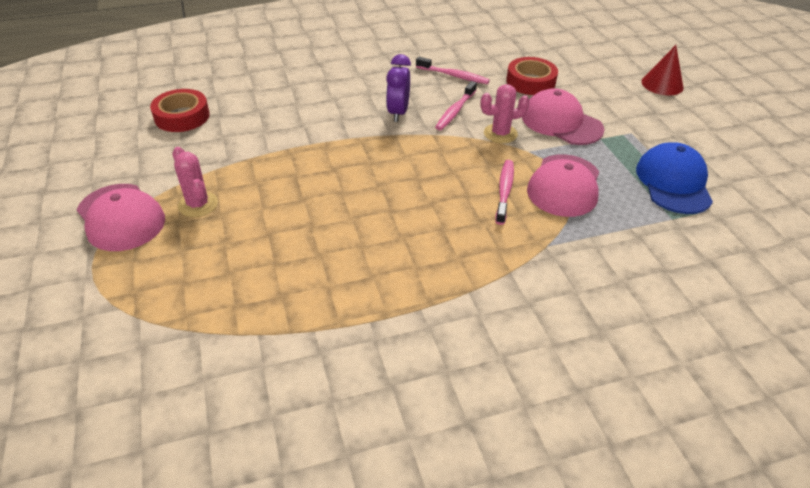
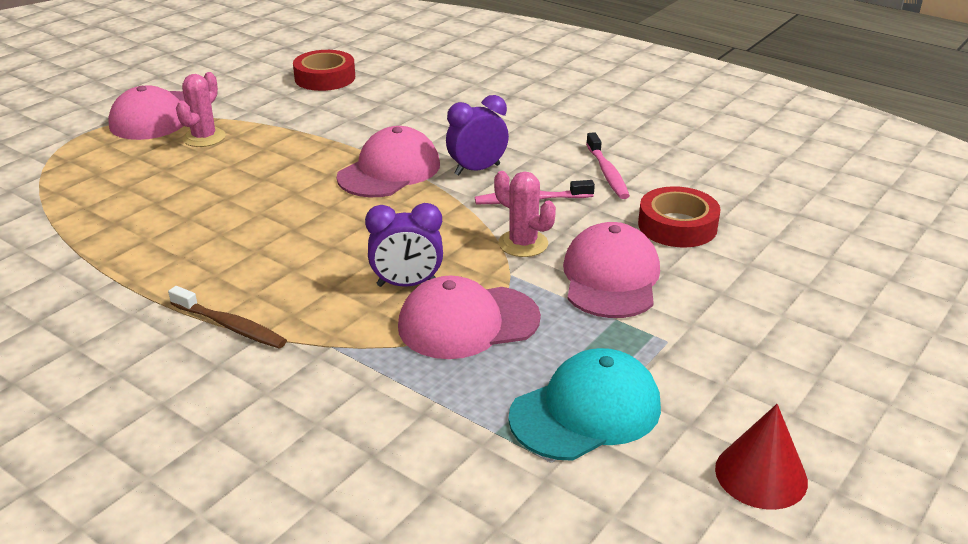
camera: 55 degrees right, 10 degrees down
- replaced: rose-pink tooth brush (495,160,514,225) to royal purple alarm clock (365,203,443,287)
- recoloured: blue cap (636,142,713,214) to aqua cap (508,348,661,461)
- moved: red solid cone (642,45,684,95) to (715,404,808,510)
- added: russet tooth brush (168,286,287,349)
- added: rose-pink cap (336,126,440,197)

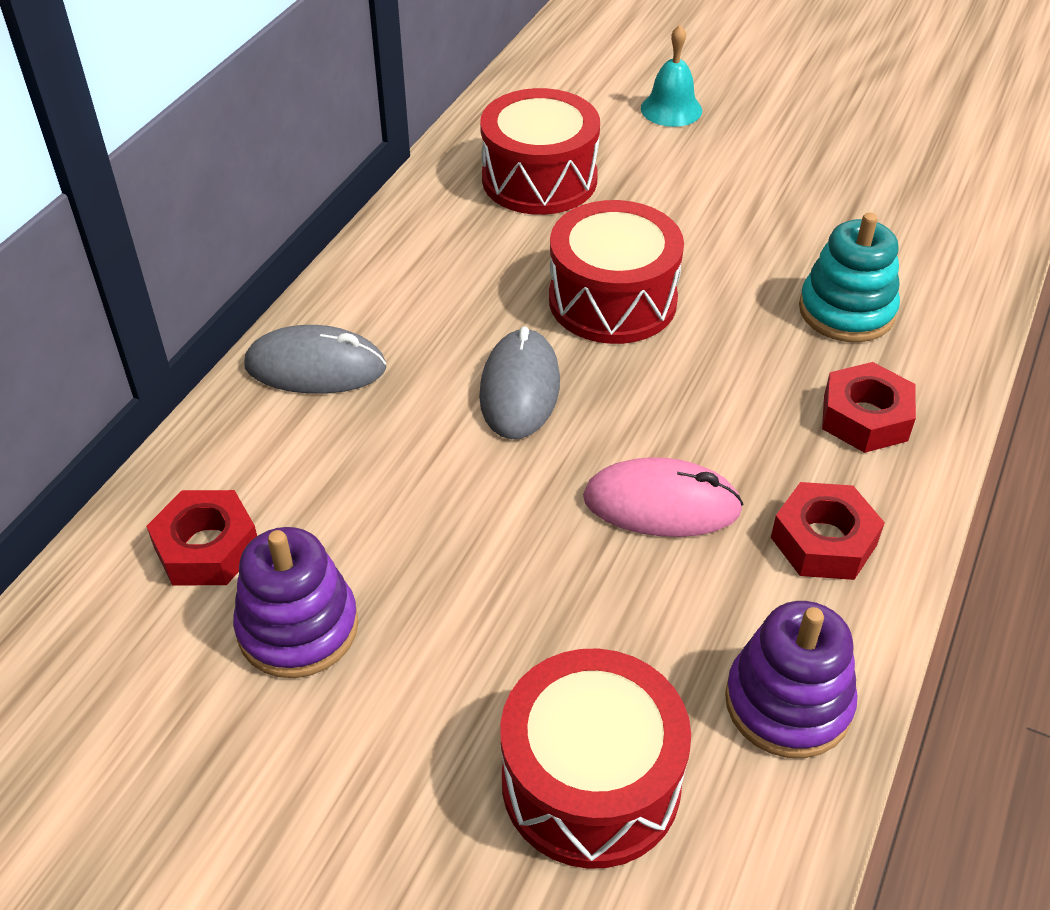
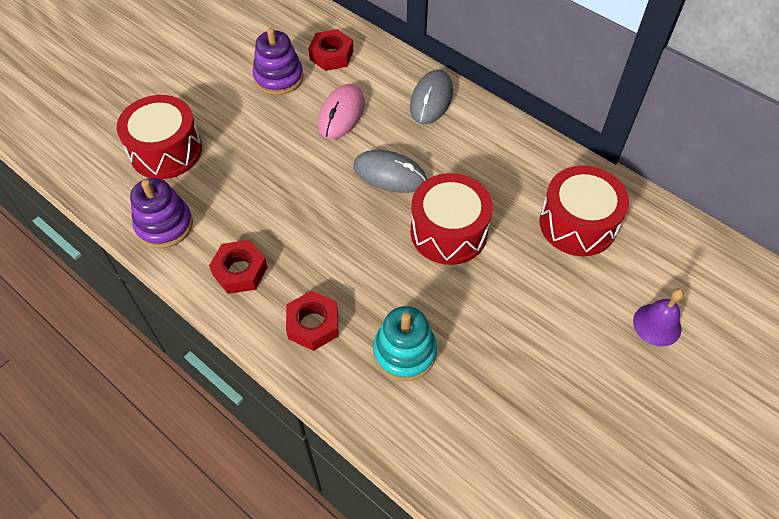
camera: 105 degrees right, 10 degrees up
- moved: rose-pink computer mouse (583,457,744,537) to (318,84,365,139)
- recoloured: aqua school bell (641,25,702,127) to royal purple school bell (633,288,684,347)

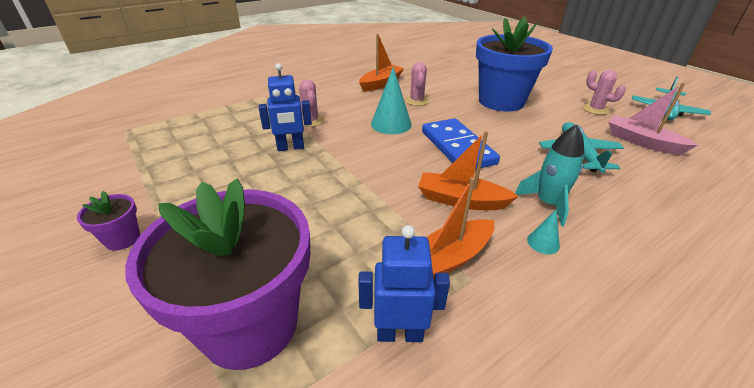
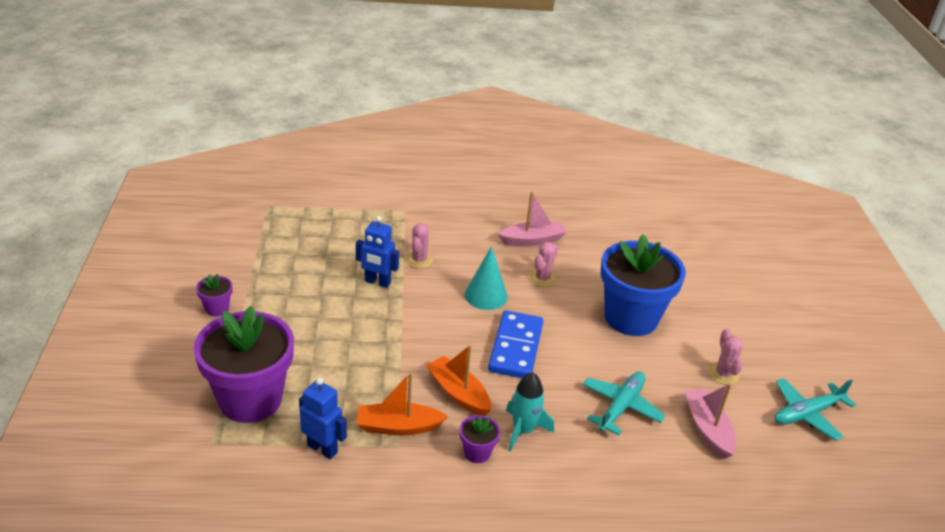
camera: 30 degrees right, 0 degrees up
- recoloured: orange-coloured boat (359,34,404,92) to rose-pink boat (498,192,566,246)
- replaced: aqua solid cone (527,209,560,254) to royal purple plant pot (460,415,500,463)

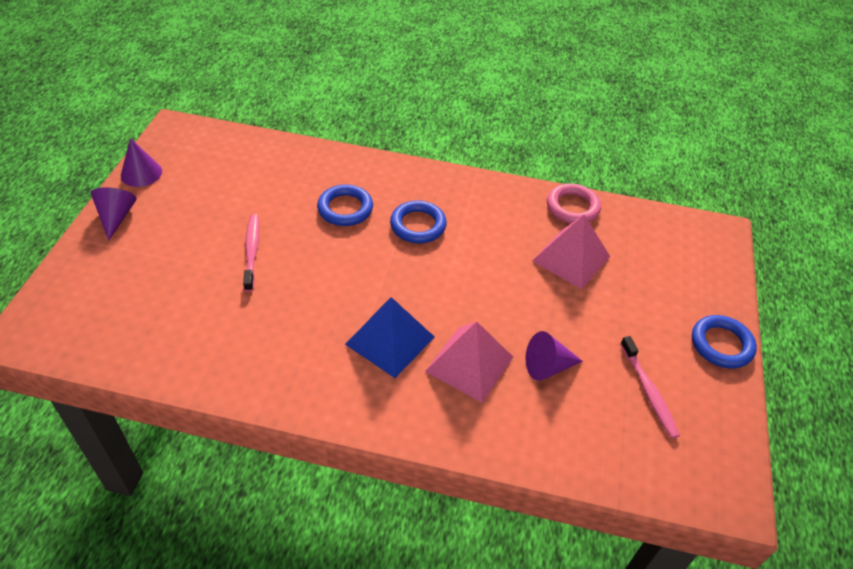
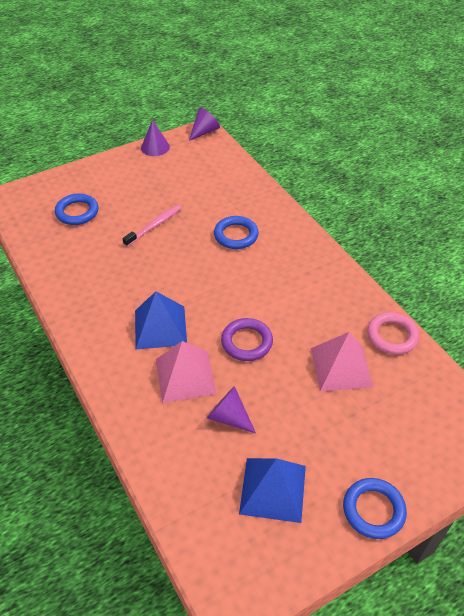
camera: 50 degrees right, 0 degrees up
- moved: royal purple solid cone (91,187,137,241) to (189,107,220,141)
- moved: blue ring (390,200,447,243) to (55,194,98,225)
- replaced: rose-pink tooth brush (620,336,680,439) to blue solid pyramid (239,458,306,523)
- added: royal purple ring (221,318,273,361)

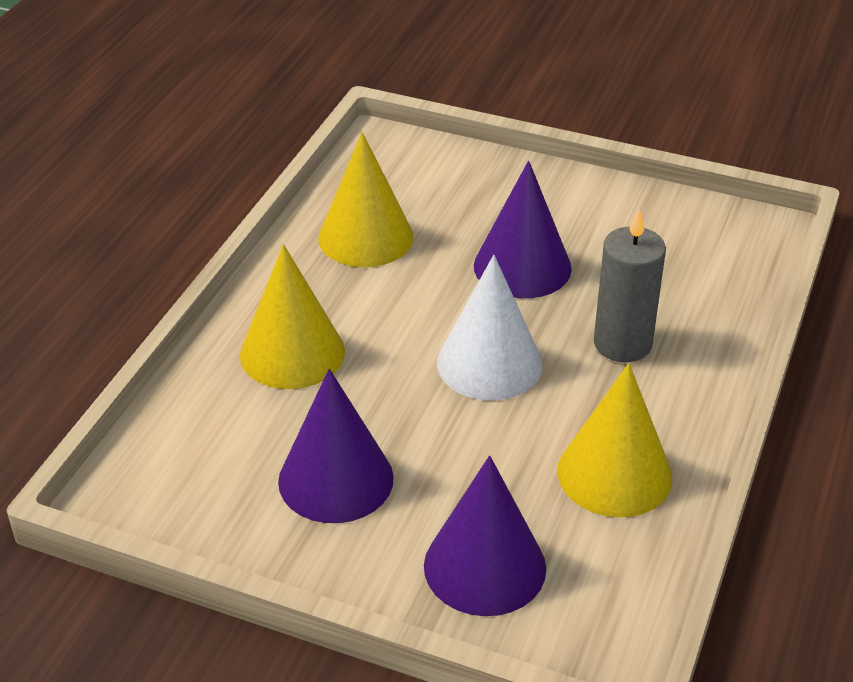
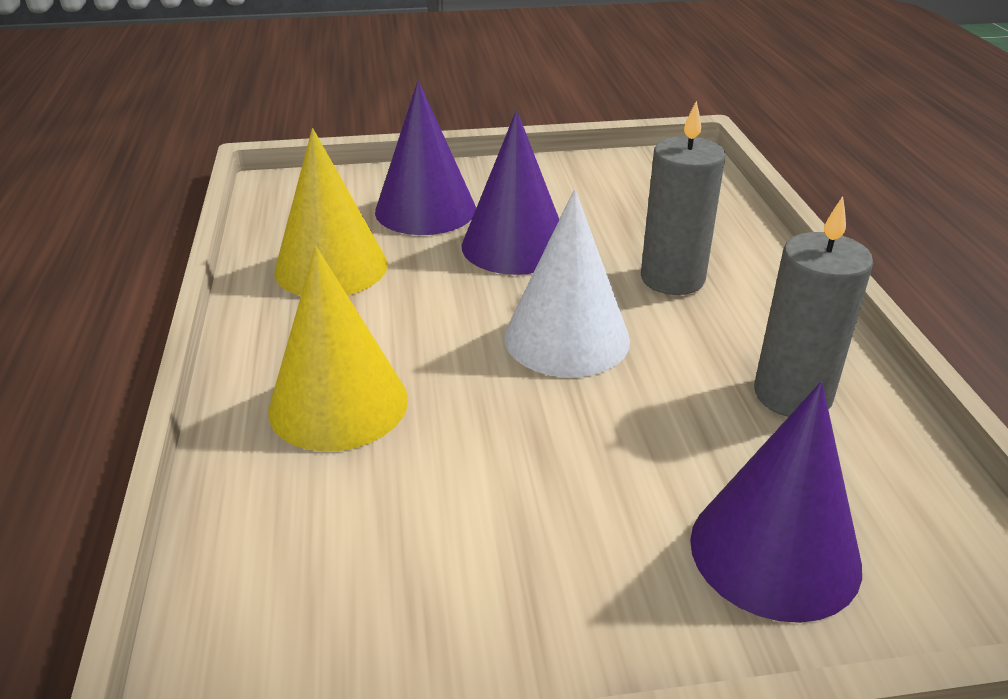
camera: 30 degrees left, 5 degrees down
- moved: royal purple solid cone (278,369,394,523) to (375,80,476,235)
- replaced: yellow solid cone (557,363,672,518) to ash-grey pillar candle (754,196,873,417)

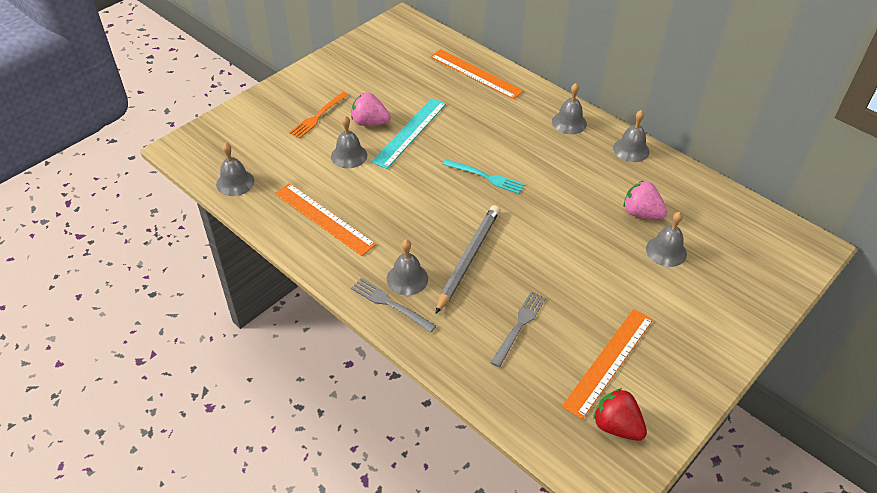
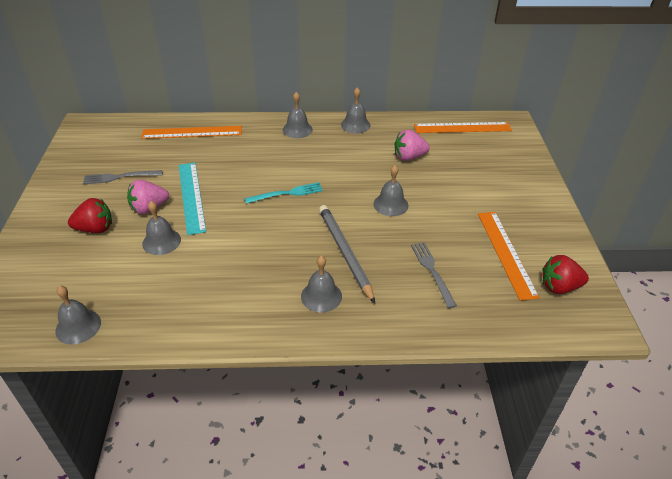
camera: 45 degrees left, 5 degrees down
- moved: orange-coloured ruler (275,183,376,256) to (414,122,512,133)
- replaced: orange-coloured dinner fork (289,92,348,139) to red strawberry (68,198,112,233)
- moved: ash-grey dinner fork (351,278,436,333) to (83,170,163,184)
- moved: ash-grey school bell (646,212,687,267) to (374,165,408,216)

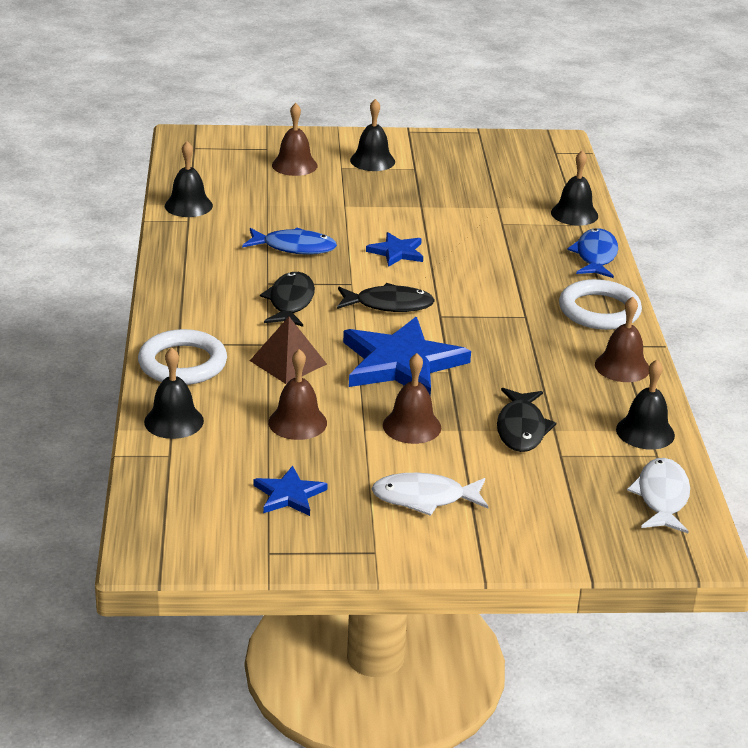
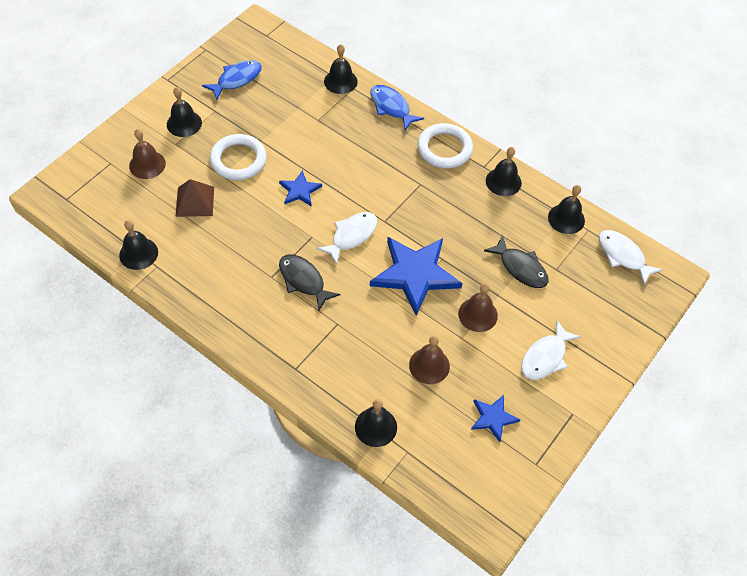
camera: 50 degrees left, 25 degrees up
- moved: white ring (138,329,227,385) to (210,134,267,180)
- moved: blue fish (242,227,337,255) to (202,60,262,100)
- moved: russet solid pyramid (250,317,327,384) to (176,179,214,217)
- recoloured: black fish (337,283,435,312) to white fish (316,212,377,265)
- recoloured: russet school bell (595,297,649,382) to black school bell (486,147,522,196)

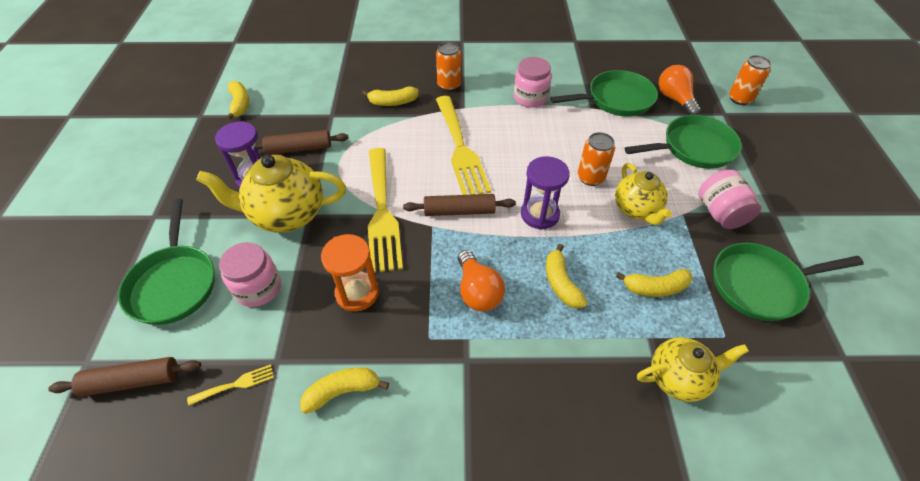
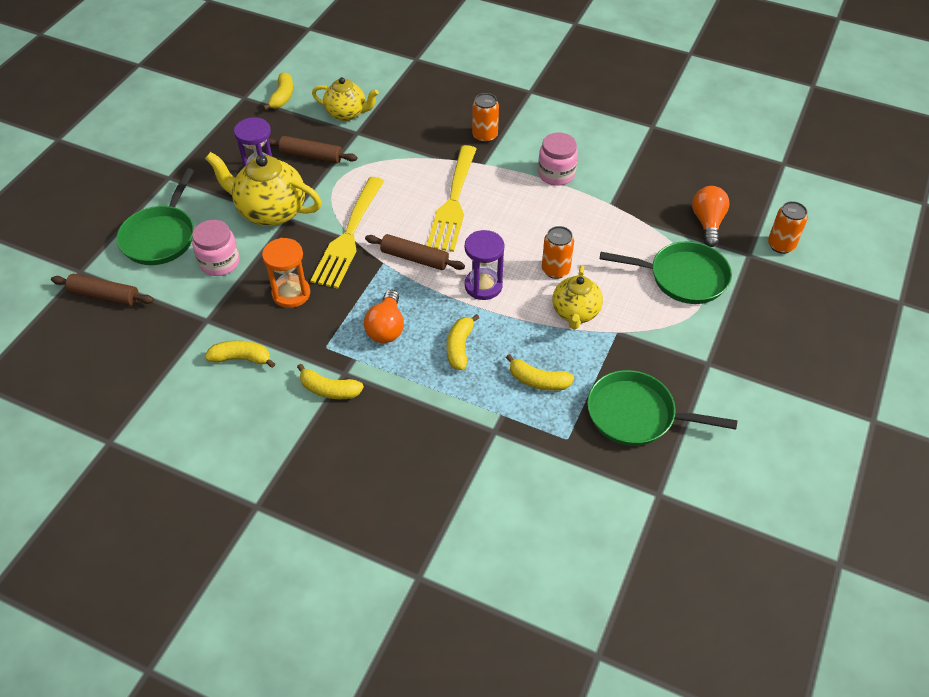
camera: 25 degrees right, 0 degrees up
- removed: yellow dinner fork (187,364,274,406)
- moved: yellow banana (362,87,419,106) to (297,364,364,399)
- removed: leaf-green skillet (550,70,658,116)
- moved: yellow tea pot (637,337,749,402) to (312,77,379,121)
- removed: rose-pink jam jar (698,170,761,229)

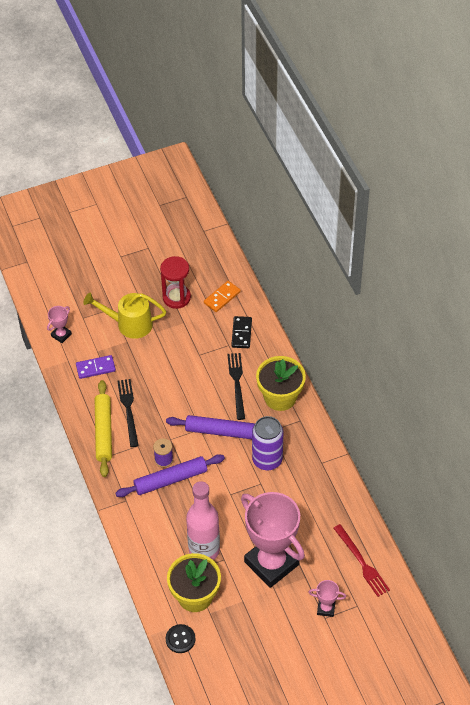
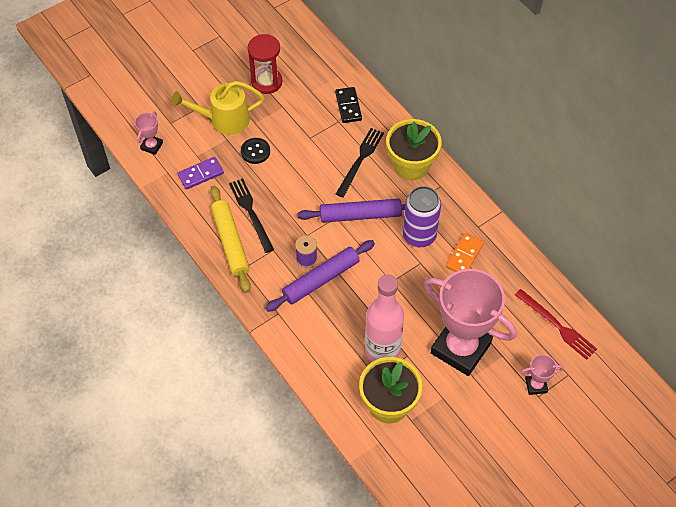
camera: 15 degrees left, 5 degrees up
- moved: black shirt button (166,624,195,653) to (241,138,270,164)
- moved: orange-coloured domino piece (204,281,241,312) to (446,233,484,272)
- turned: black dinner fork (227,353,245,420) = (336,128,384,197) 45 degrees clockwise

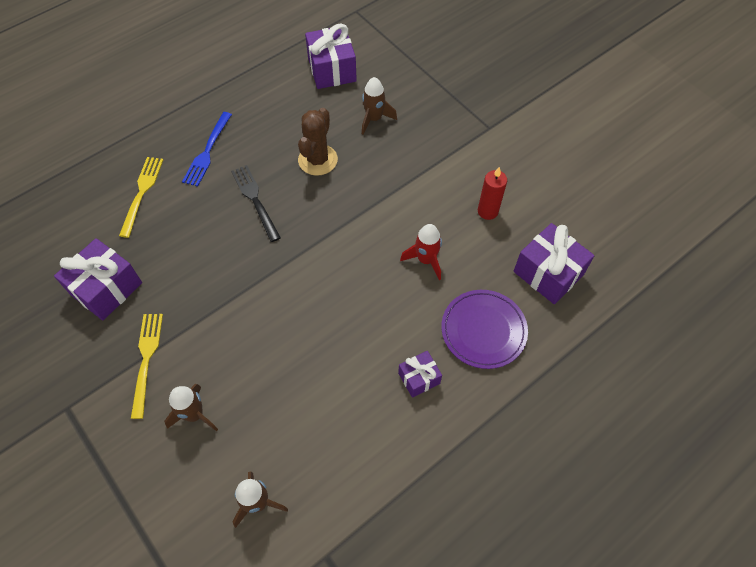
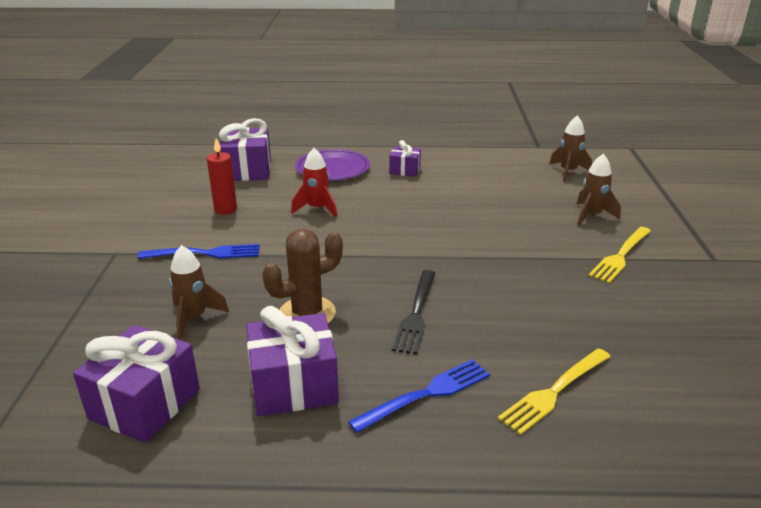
camera: 140 degrees left, 30 degrees down
- moved: royal purple present (54,238,142,320) to (246,306,339,416)
- added: blue dinner fork (137,244,260,259)

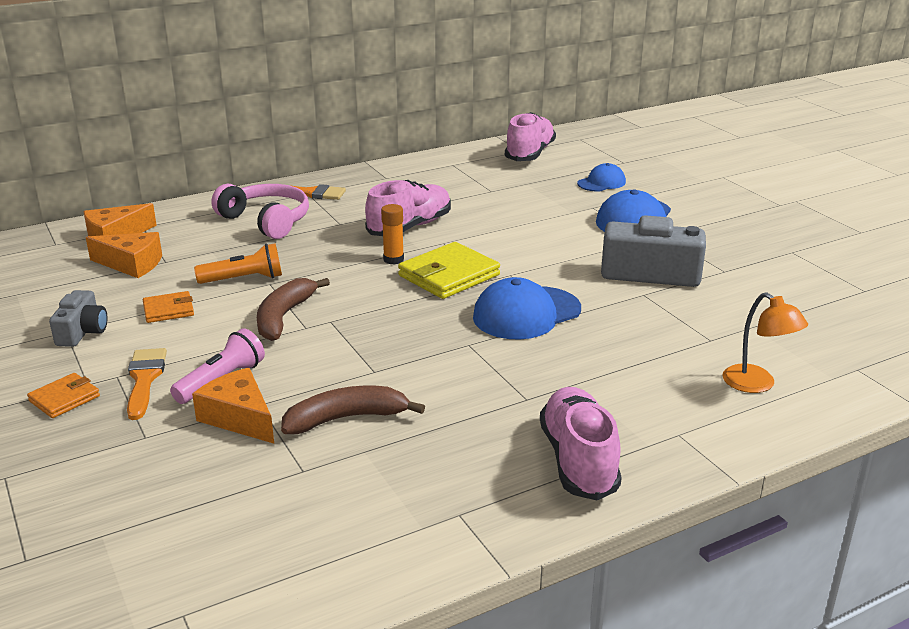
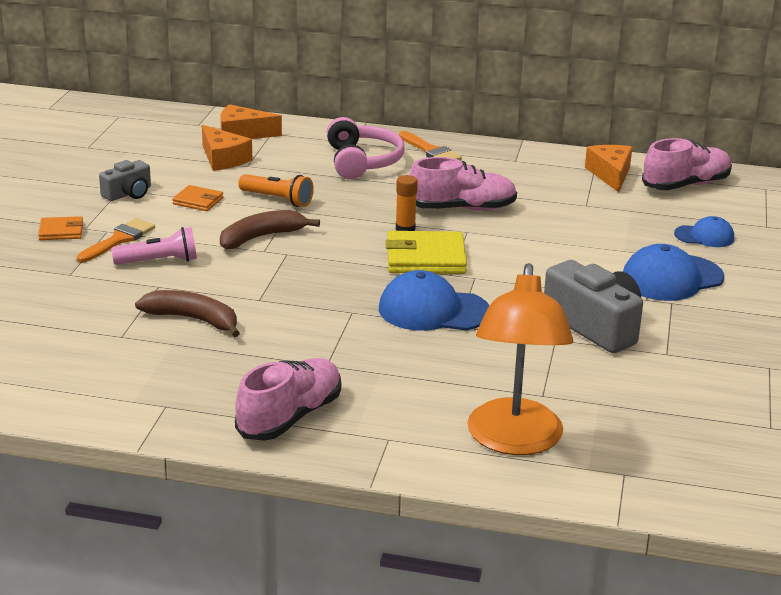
camera: 40 degrees right, 0 degrees up
- moved: orange-coloured cheese (192,368,274,444) to (585,145,632,192)
- resized: orange-coloured lamp (723,292,808,393) = (467,263,573,455) x1.90

